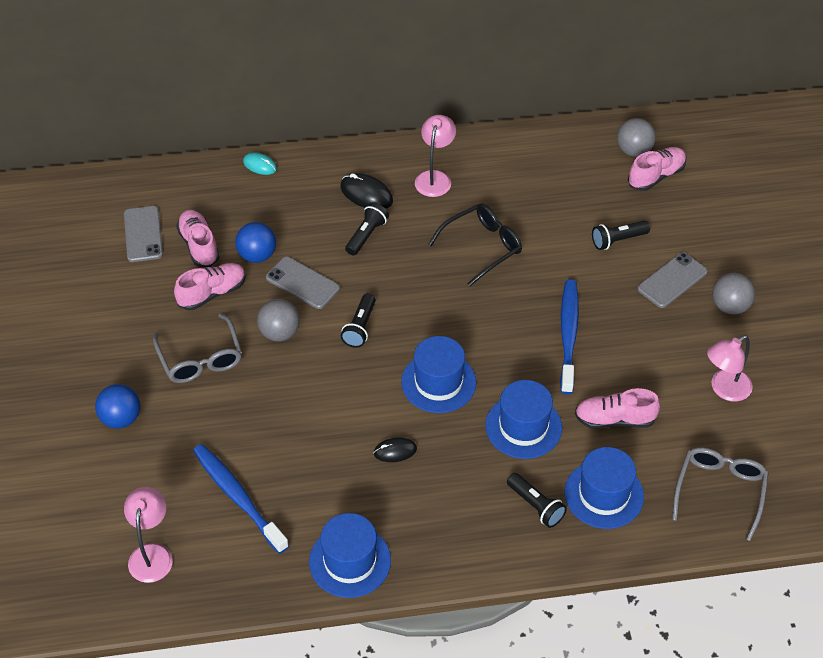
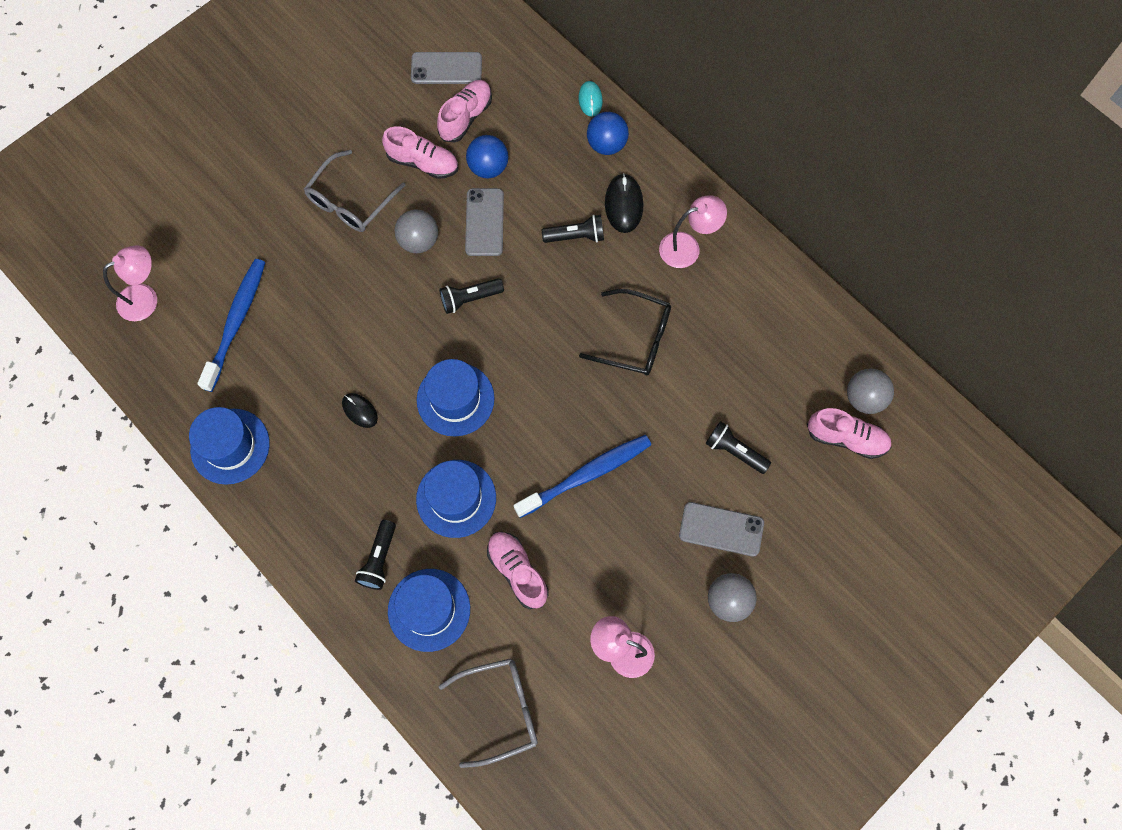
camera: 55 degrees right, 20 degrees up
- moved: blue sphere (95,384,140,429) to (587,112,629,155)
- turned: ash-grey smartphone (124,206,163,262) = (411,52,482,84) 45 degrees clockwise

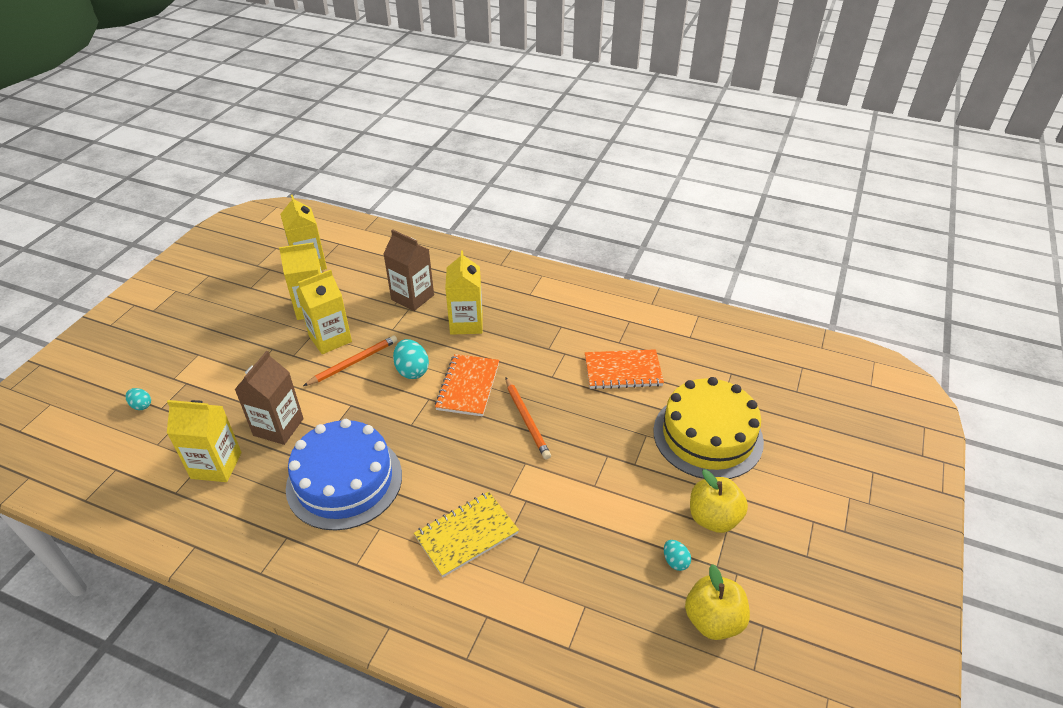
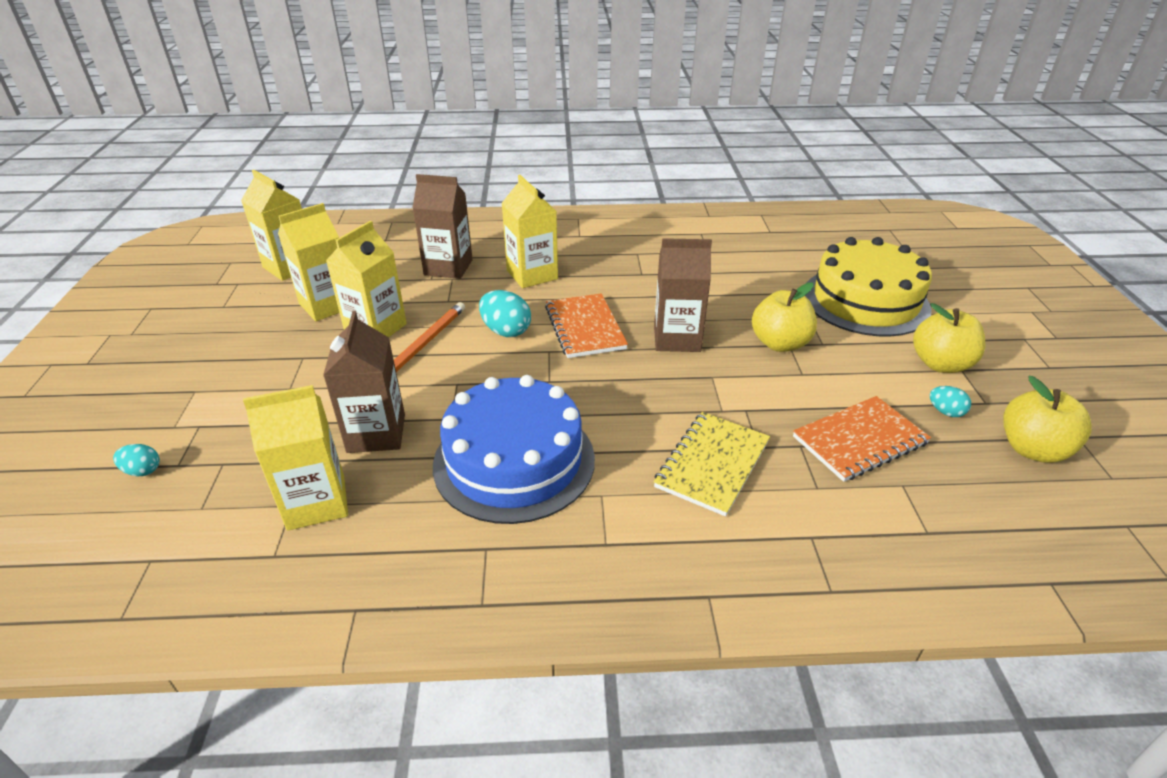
camera: 25 degrees left, 5 degrees down
- replaced: orange-coloured wooden pencil (505,377,551,459) to russet milk carton (654,238,712,352)
- moved: orange-coloured exercise book (585,349,664,389) to (793,396,931,482)
- added: yellow apple (752,282,817,352)

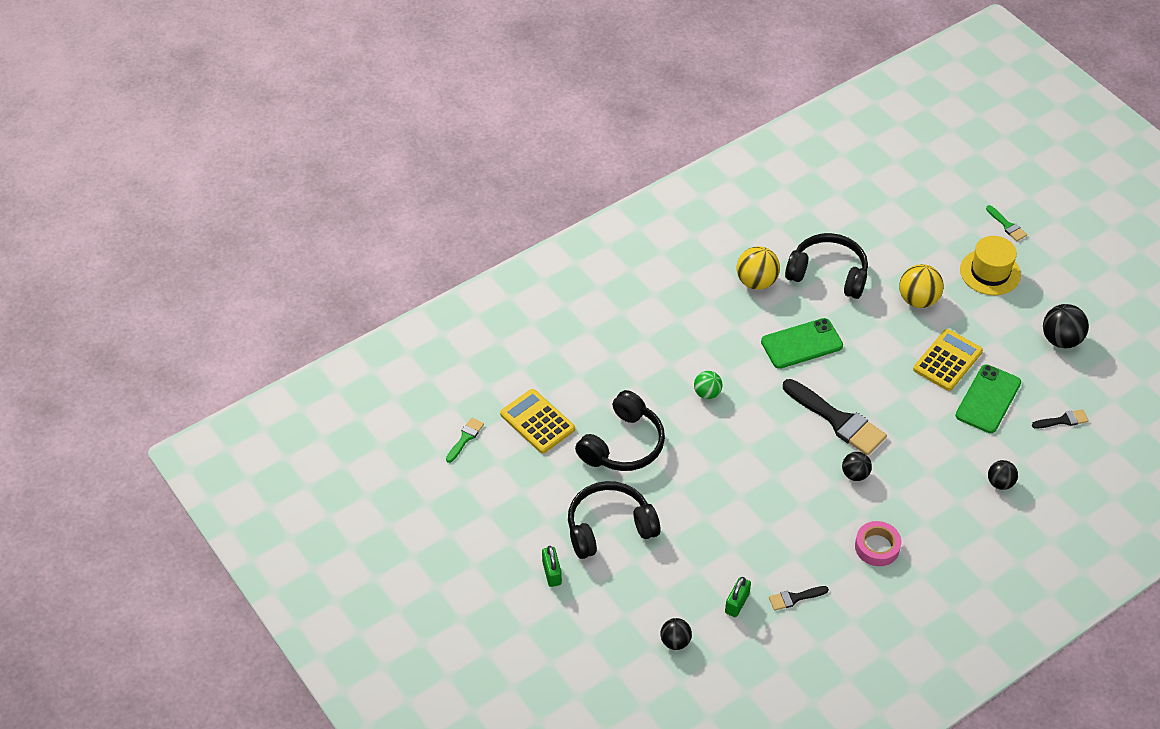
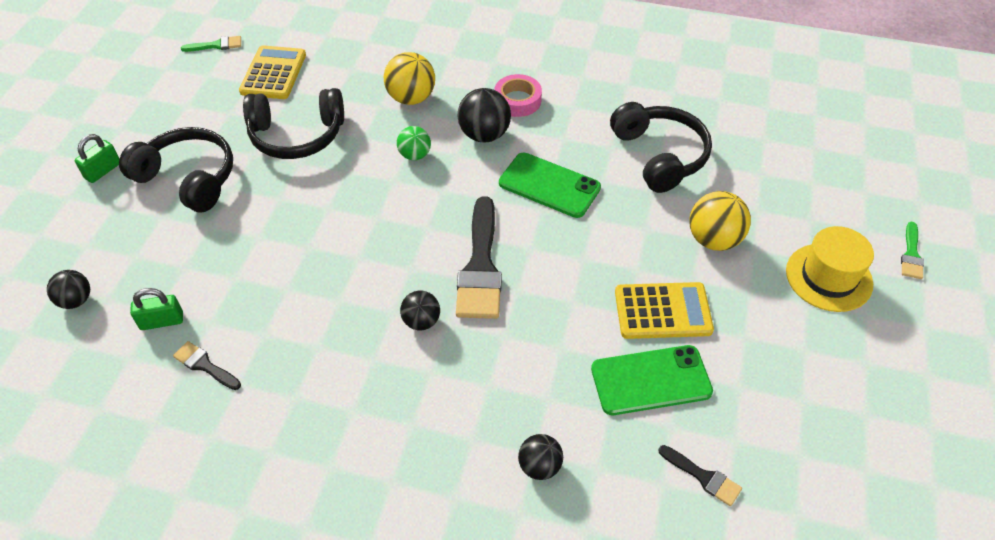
camera: 50 degrees right, 0 degrees up
- moved: yellow sphere (737,246,780,290) to (384,52,435,105)
- moved: rose-pink sticky tape (855,521,902,566) to (494,74,542,117)
- moved: black sphere (1043,304,1089,348) to (458,88,511,142)

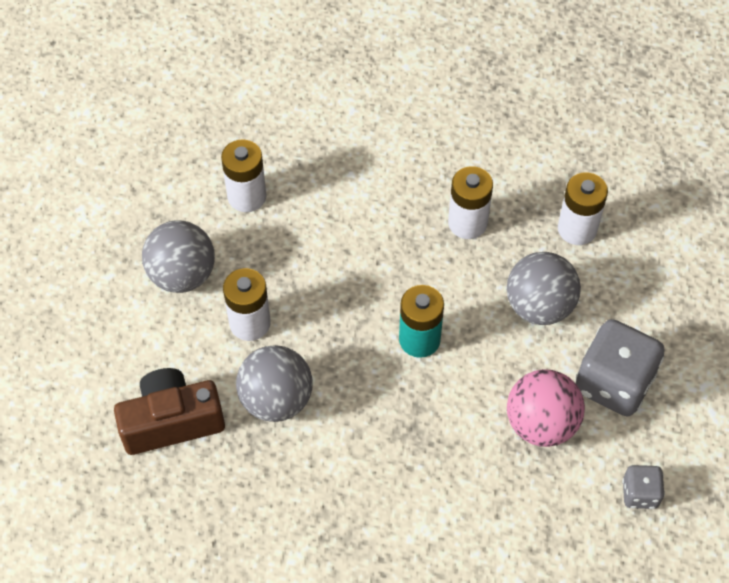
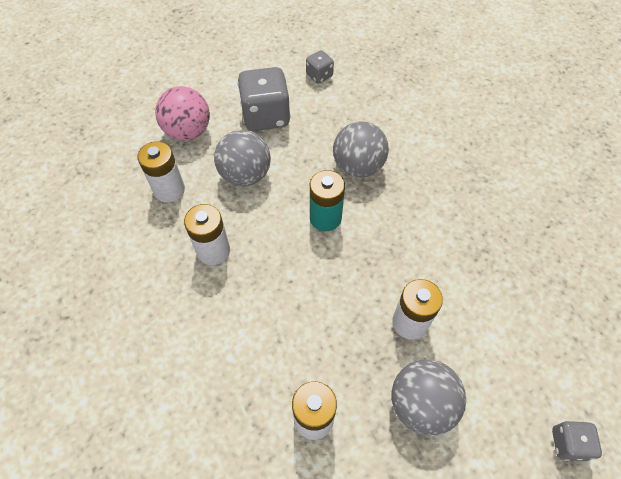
camera: 130 degrees left, 0 degrees up
- removed: russet photo camera (114,368,225,455)
- moved: ash-grey sphere (236,345,313,422) to (333,121,389,178)
- moved: rose-pink sphere (507,369,585,447) to (155,86,210,141)
- added: ash-grey die (552,421,602,461)

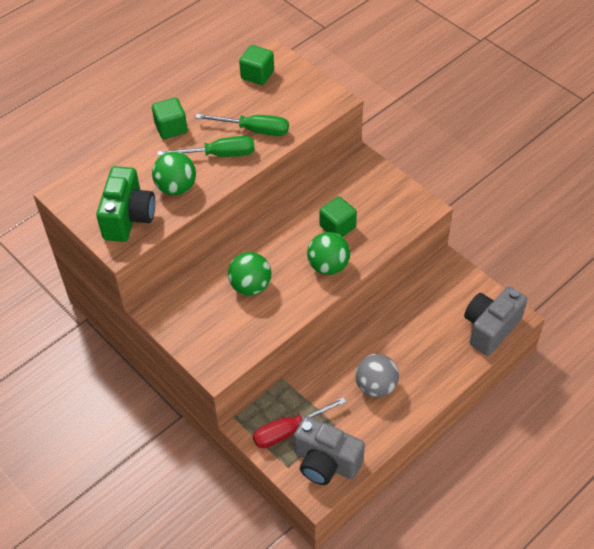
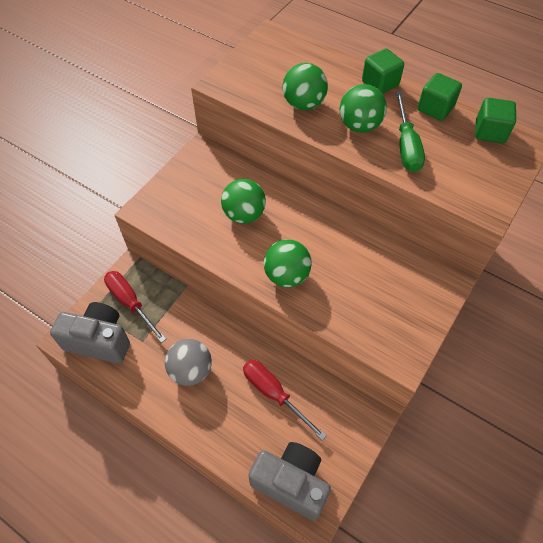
camera: 75 degrees right, 5 degrees up
- removed: leaf-green photo camera (96,166,155,242)
- replaced: leaf-green hand screwdriver (158,136,255,157) to leaf-green sphere (340,84,387,133)
- turned: ash-grey photo camera (294,416,365,485) = (50,302,130,364) 90 degrees clockwise
- moved: leaf-green solid cube (319,197,357,237) to (418,73,462,121)
- added: red hand screwdriver (243,360,327,440)

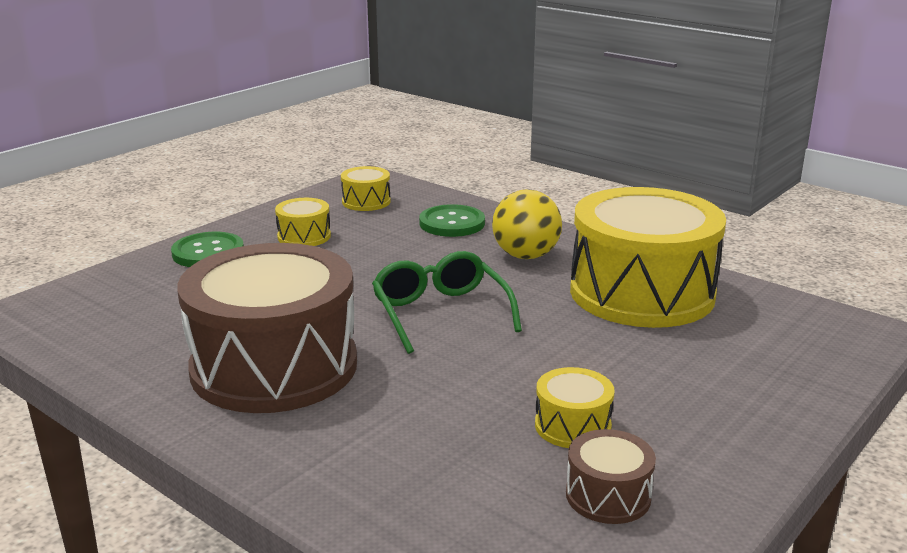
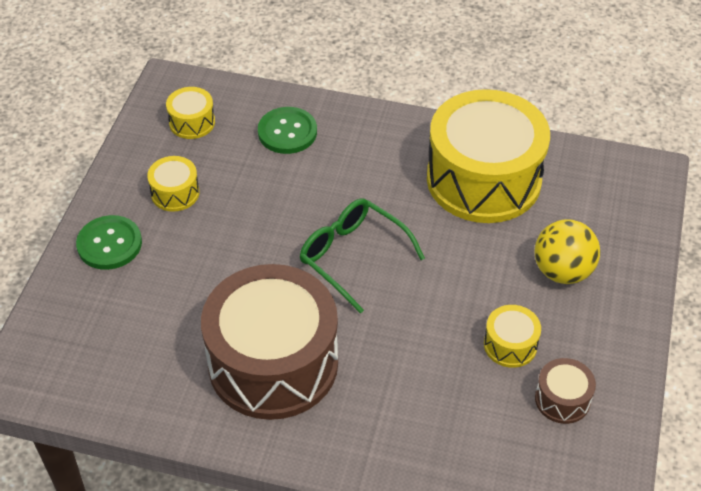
camera: 25 degrees left, 25 degrees up
- moved: yellow sphere (492,189,562,259) to (534,219,600,284)

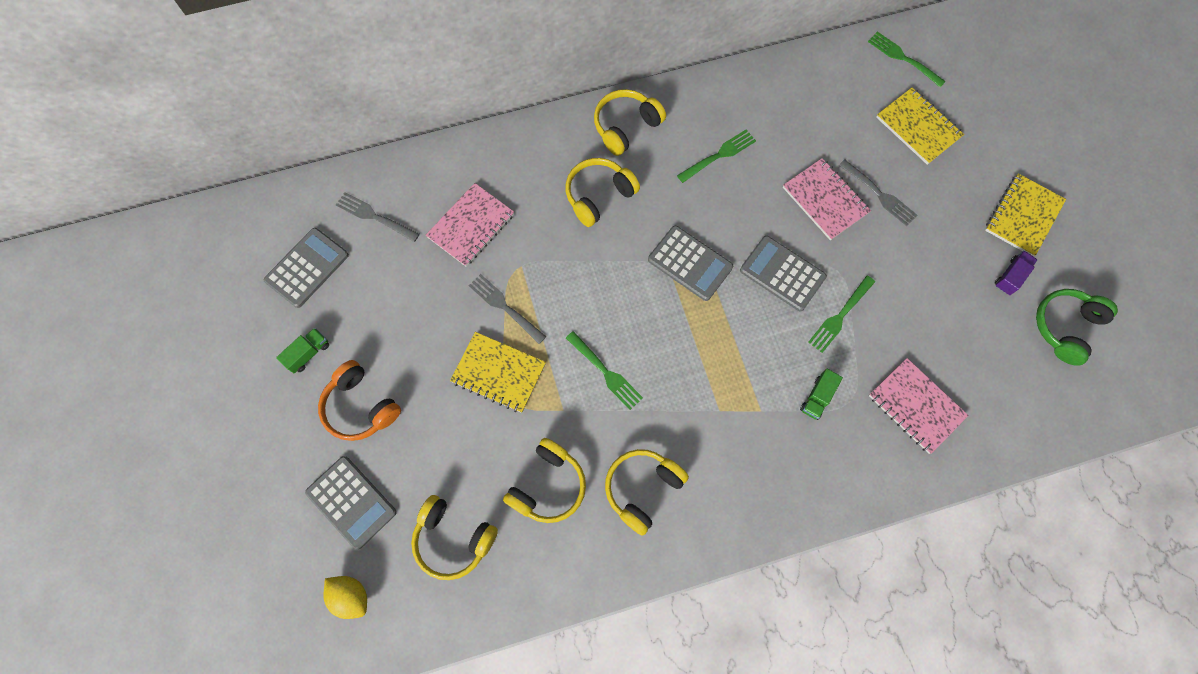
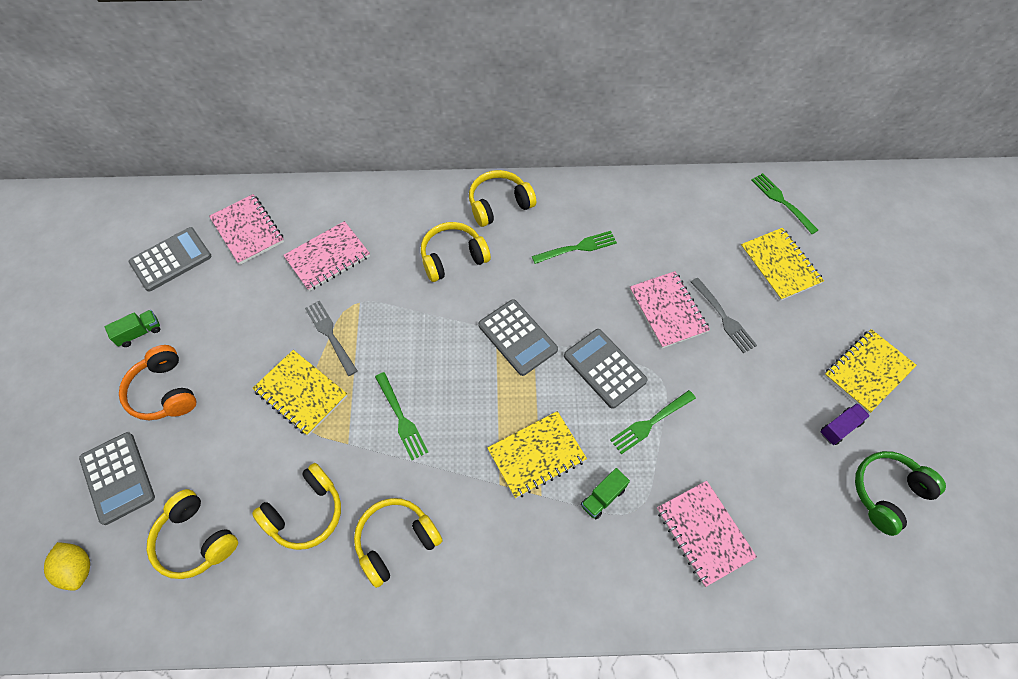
camera: 15 degrees right, 10 degrees down
- replaced: ash-grey dinner fork (336,192,420,242) to rose-pink exercise book (209,194,284,265)
- added: yellow exercise book (487,411,587,499)

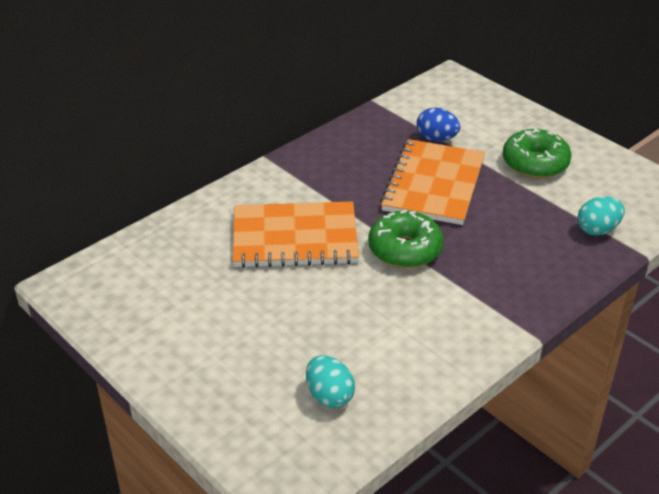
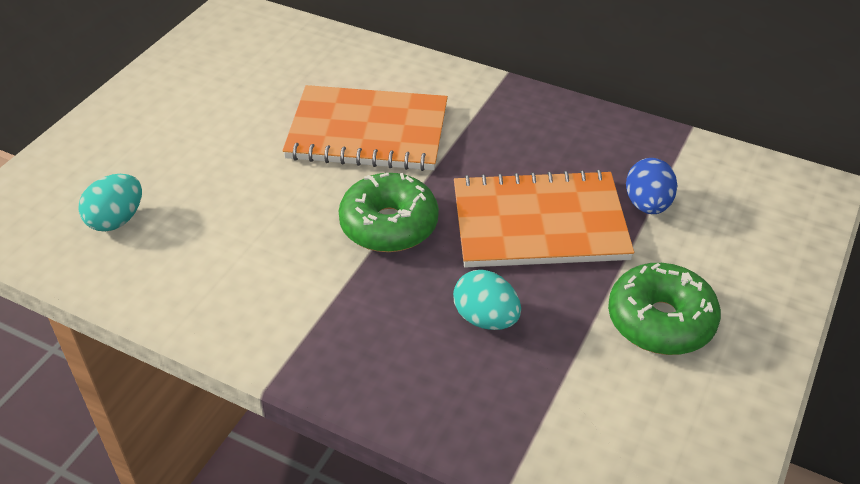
camera: 70 degrees right, 5 degrees up
- turned: orange-coloured exercise book (233,201,359,268) = (282,85,448,171) 60 degrees counterclockwise
- moved: aqua toy egg (577,196,625,236) to (453,270,521,330)

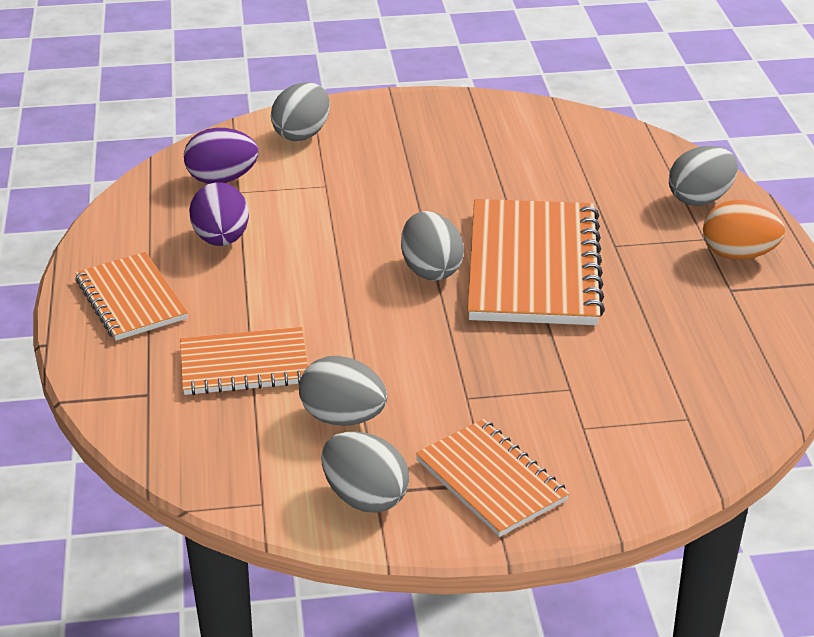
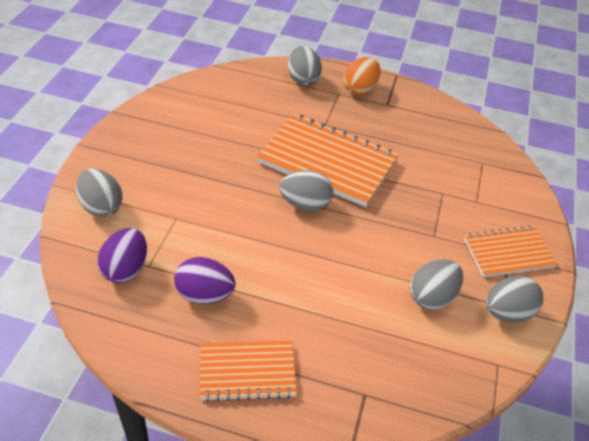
camera: 70 degrees left, 10 degrees up
- removed: orange-coloured exercise book (180,327,308,395)

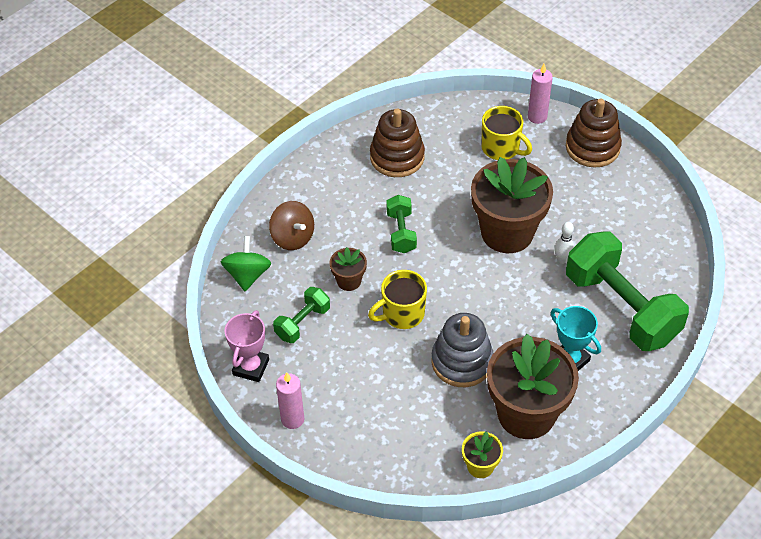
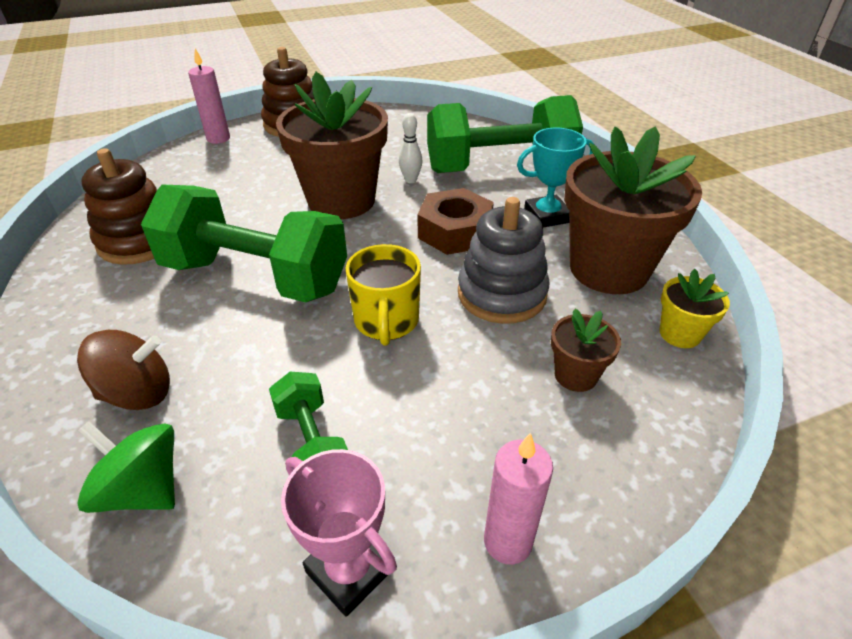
camera: 65 degrees left, 10 degrees down
- moved: russet plant pot (330,247,367,291) to (551,309,621,392)
- resized: leaf-green dumbbell (386,195,417,253) = (141,185,347,303) x2.09
- removed: yellow tea mug (481,106,532,160)
- added: russet nut (417,188,494,255)

